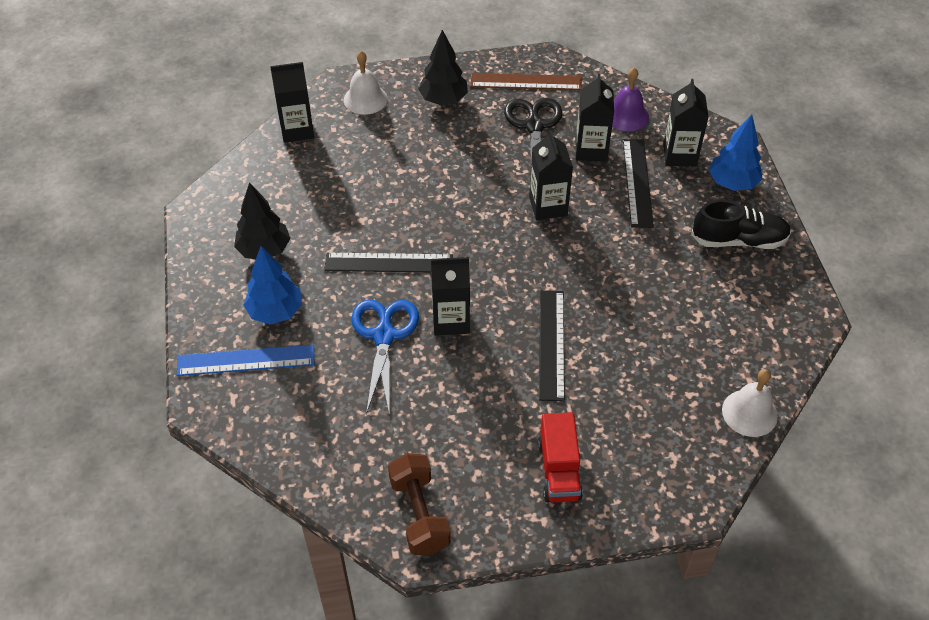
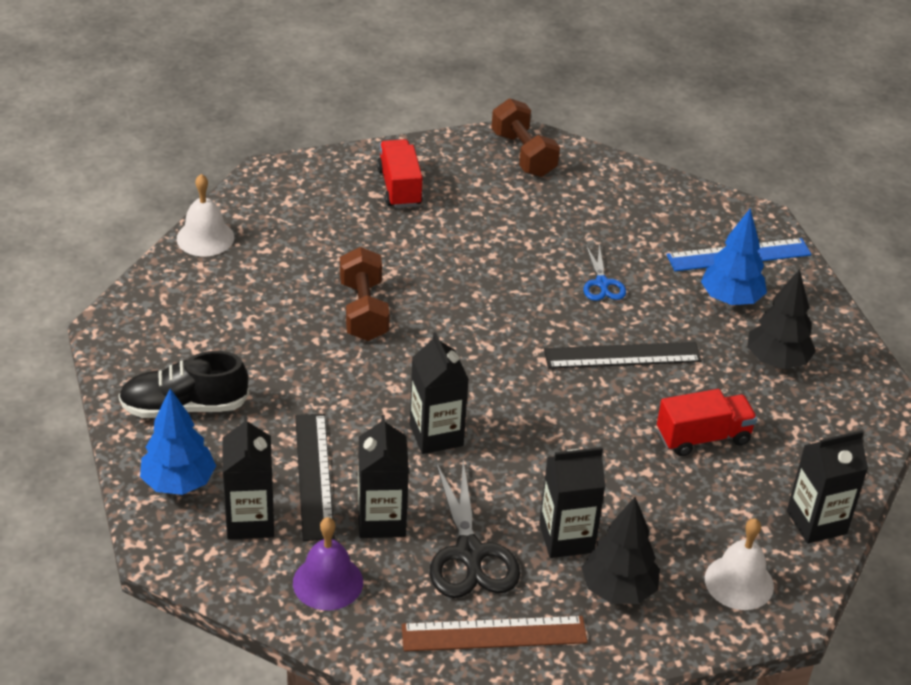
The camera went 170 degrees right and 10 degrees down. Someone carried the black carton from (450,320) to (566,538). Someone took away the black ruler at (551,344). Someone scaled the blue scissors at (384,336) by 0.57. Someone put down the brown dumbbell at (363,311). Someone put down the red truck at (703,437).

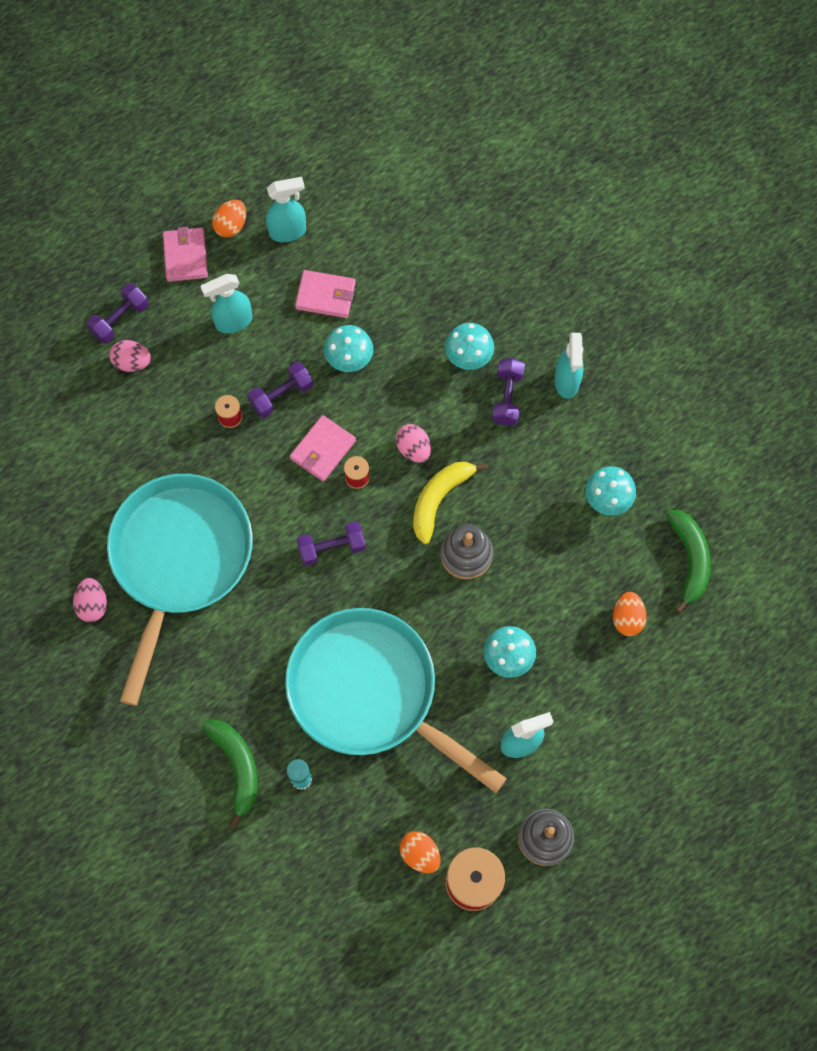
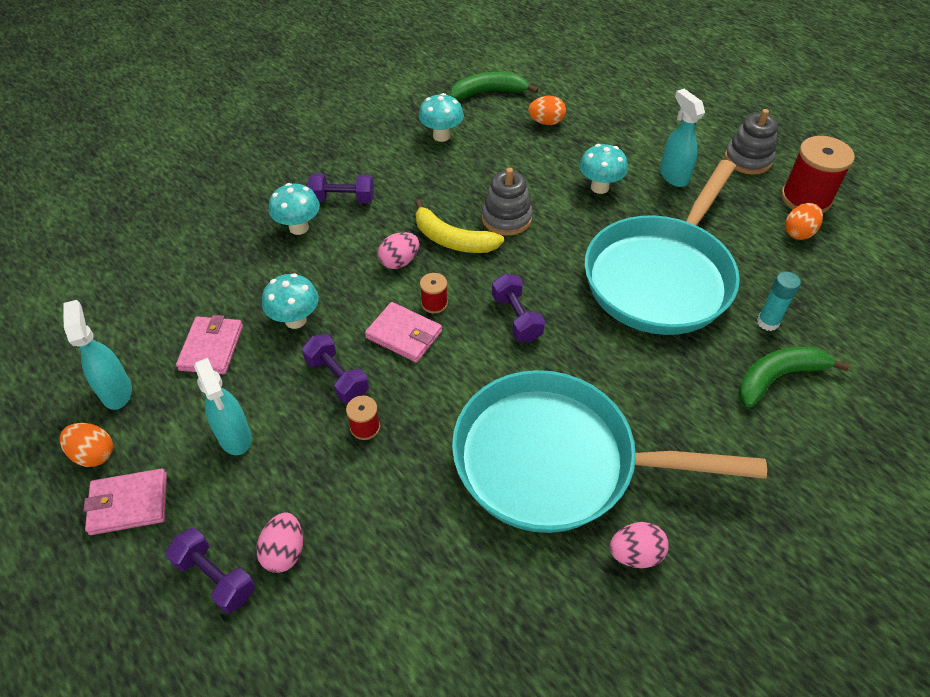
The camera went 95 degrees left and 20 degrees down. Someone took away the turquoise spray bottle at (566,382).

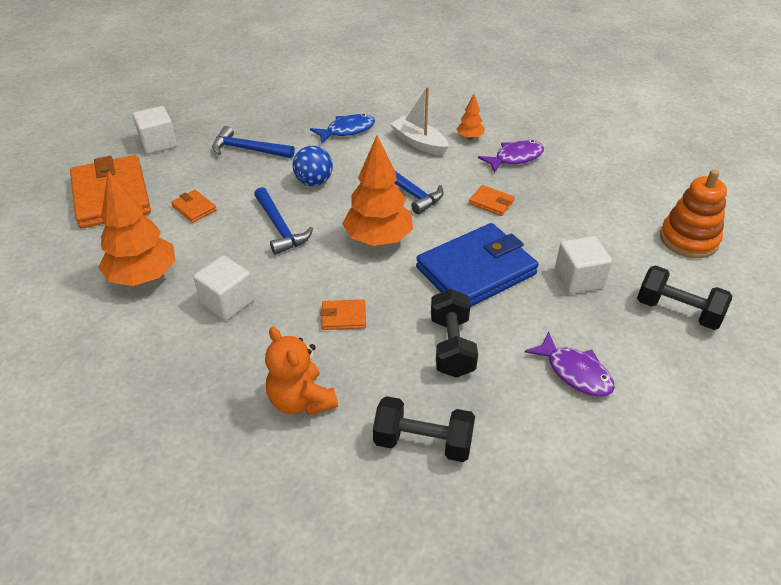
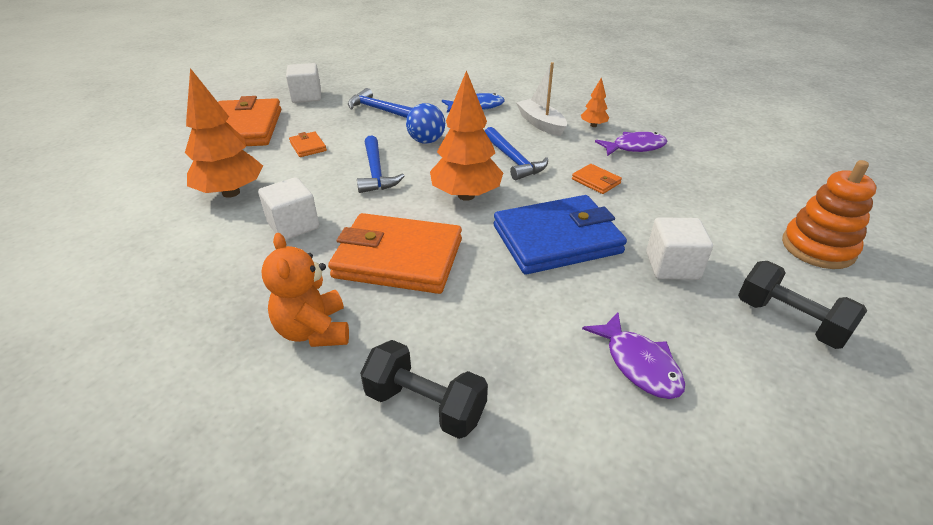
The camera went 15 degrees right and 5 degrees down. Someone took away the black dumbbell at (452,346). Someone scaled the orange wallet at (343,317) by 2.37.

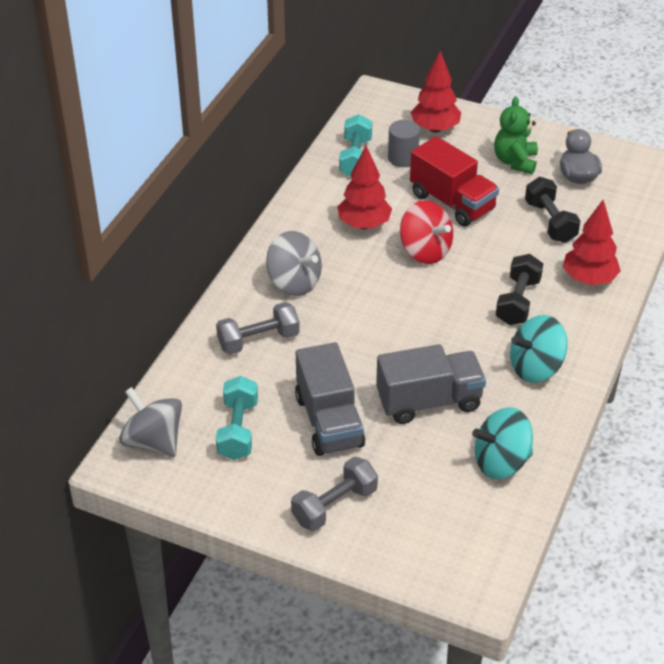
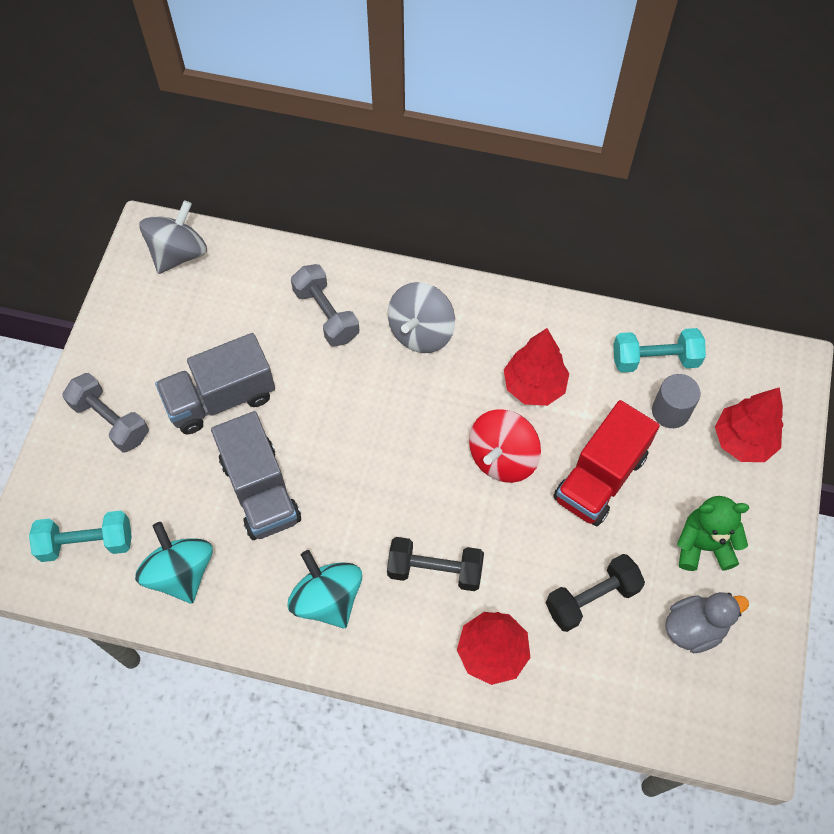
The camera went 80 degrees right and 20 degrees up. Someone carried the turquoise dumbbell from (238,430) to (87,543).

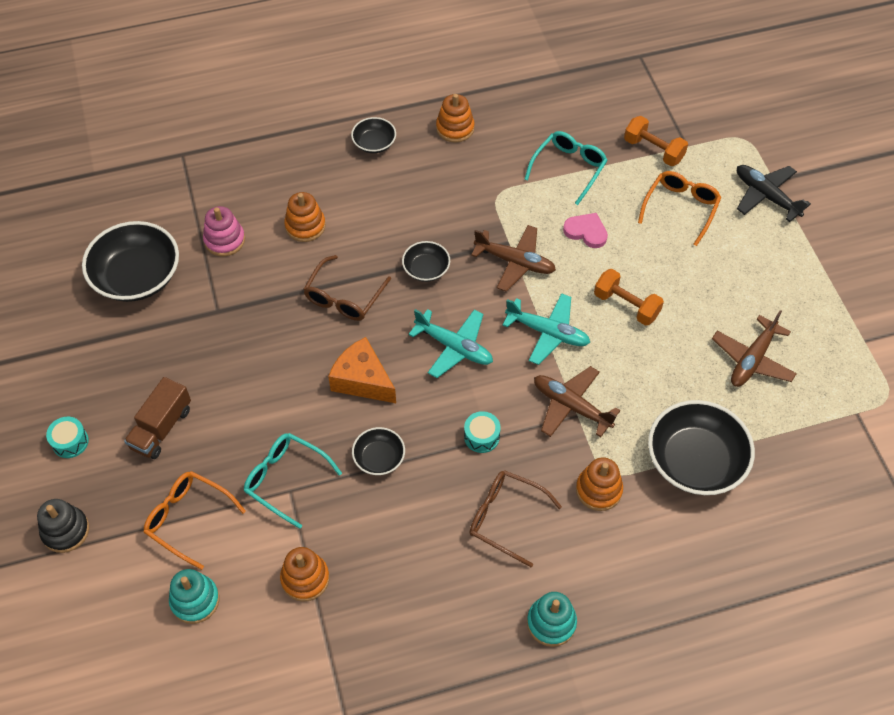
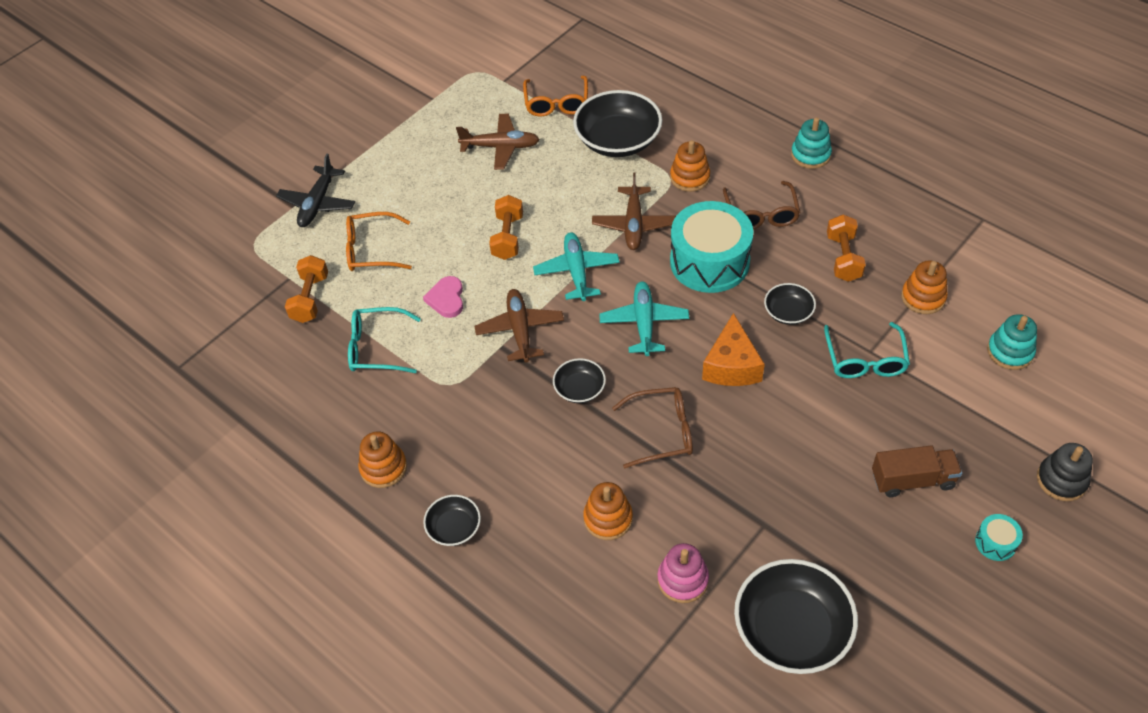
The camera went 120 degrees left and 5 degrees down. Someone scaled the turquoise drum at (481,436) by 2.38. Someone carried the orange glasses from (188,519) to (556,103). Someone put down the orange dumbbell at (843,258).

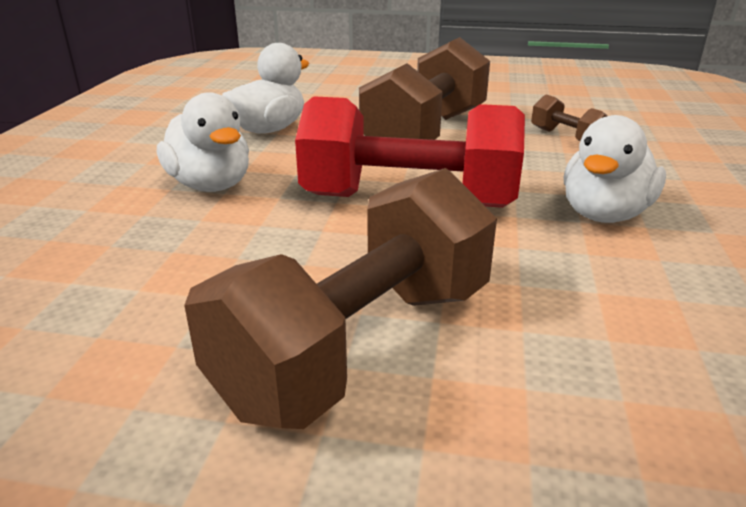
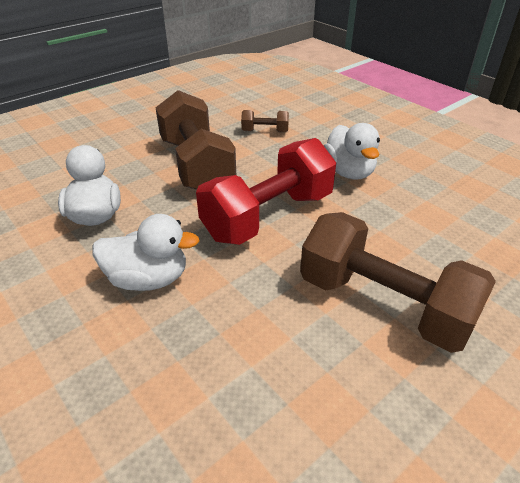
The camera went 50 degrees left and 10 degrees up. Someone rotated the brown dumbbell at (359,345) by 45 degrees counterclockwise.

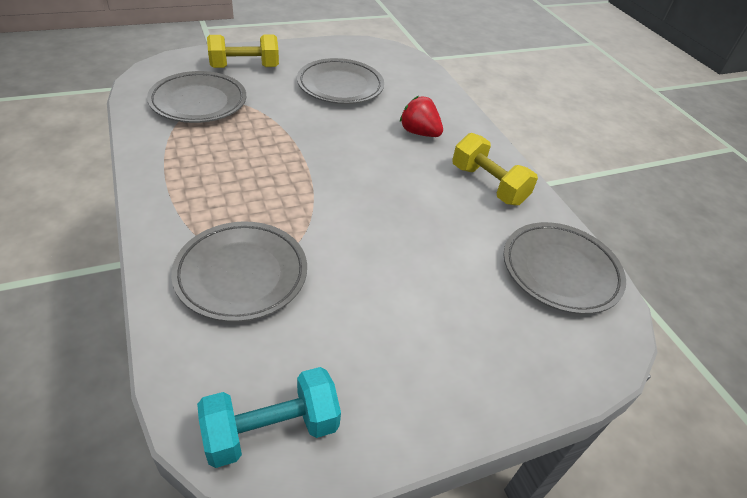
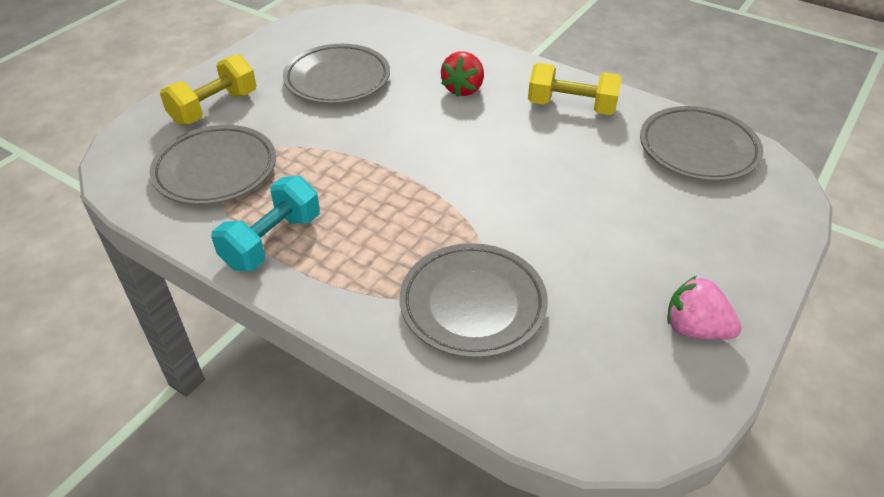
The camera went 30 degrees left and 0 degrees up. Someone rotated the red strawberry at (419,133) by 75 degrees counterclockwise. Someone carried the turquoise dumbbell from (271,430) to (272,241). Someone put down the pink strawberry at (695,329).

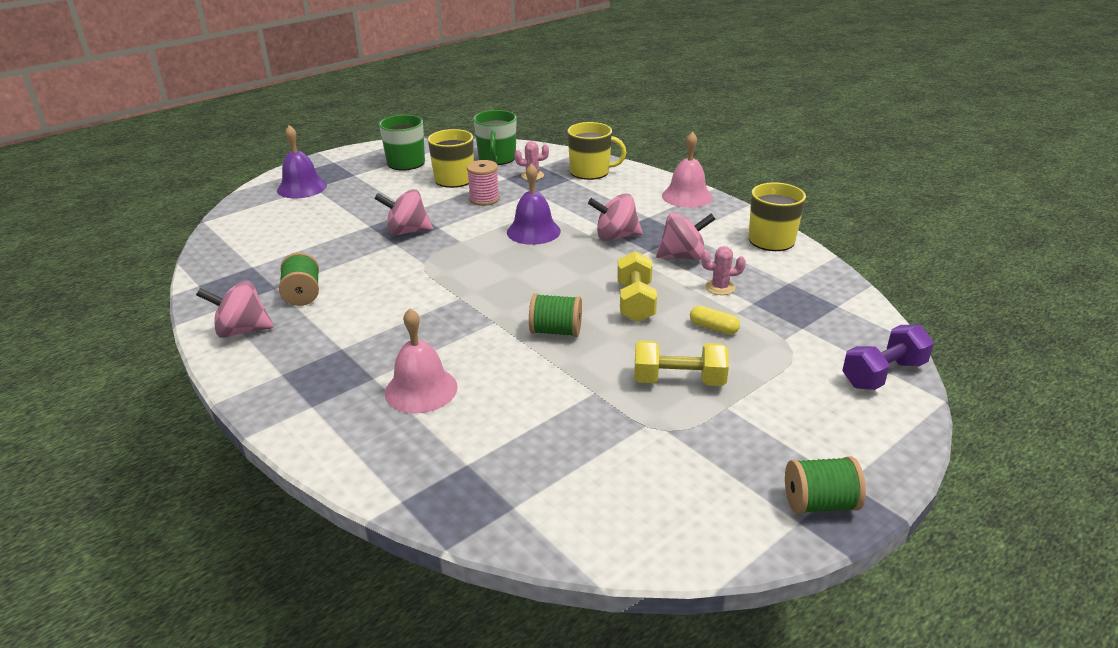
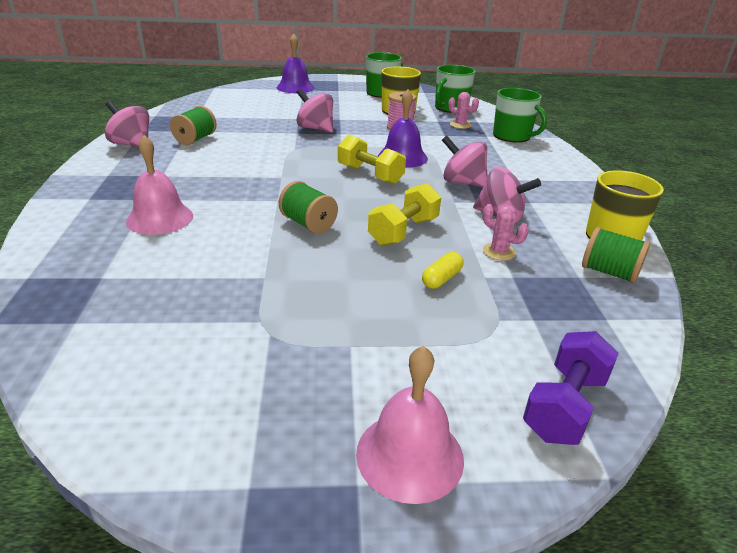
The camera went 35 degrees right and 0 degrees up. Someone repainted the yellow mug at (591,172), which became the green mug at (512,136). Someone carried the pink bell from (687,196) to (409,455). Someone rotated the yellow capsule at (713,328) by 60 degrees clockwise. Someone rotated the purple dumbbell at (883,374) by 60 degrees counterclockwise. Someone carried the yellow dumbbell from (678,381) to (370,175). Someone carried the green spool from (819,503) to (609,272).

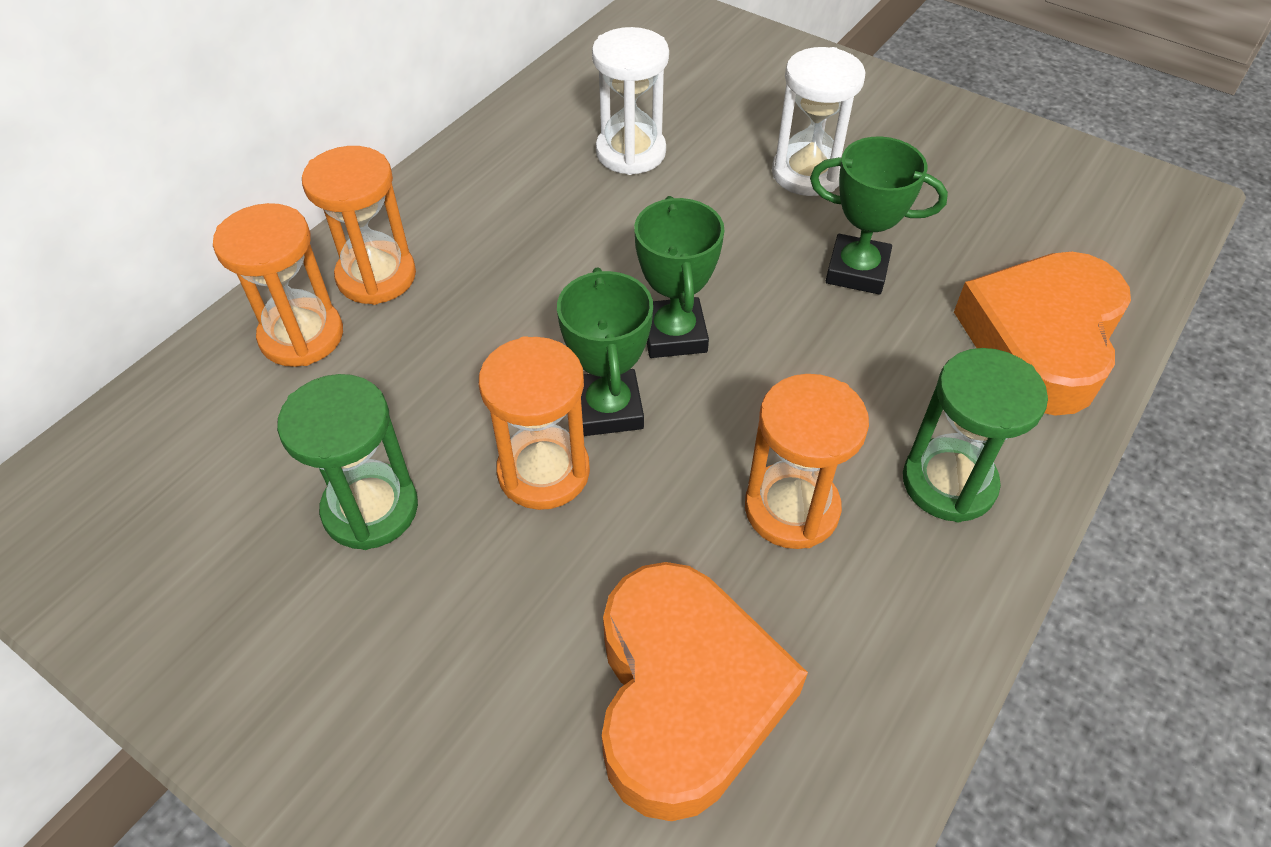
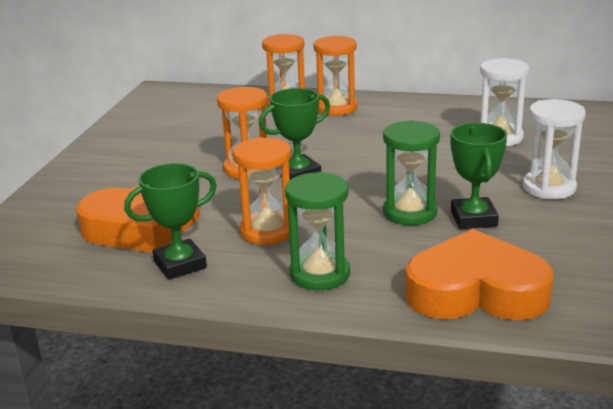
The camera went 70 degrees right and 25 degrees down. Someone carried the green trophy from (674,334) to (180,264). Someone carried the green hourglass from (370,509) to (410,212).

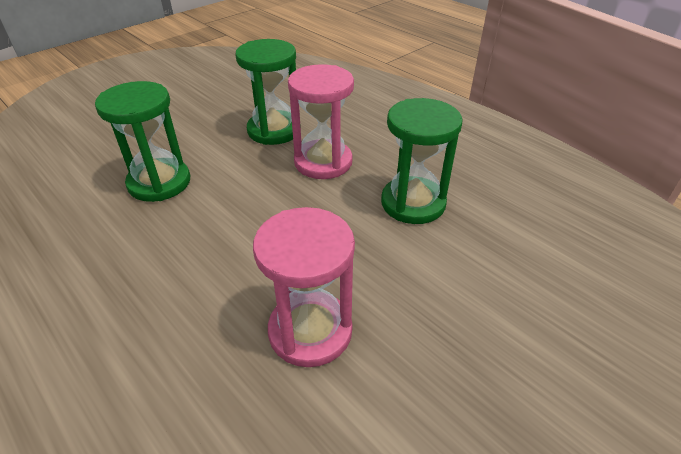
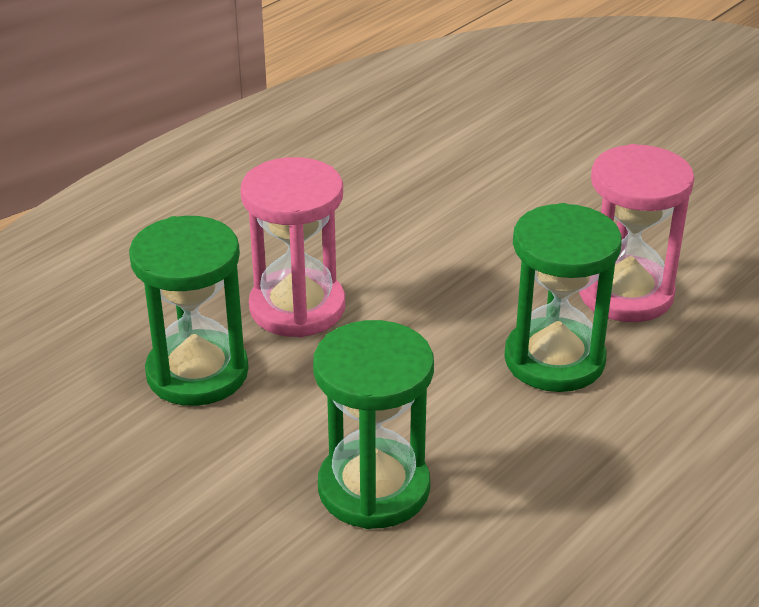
The camera went 95 degrees left and 5 degrees down. Someone carried the green hourglass from (413,203) to (554,360).

